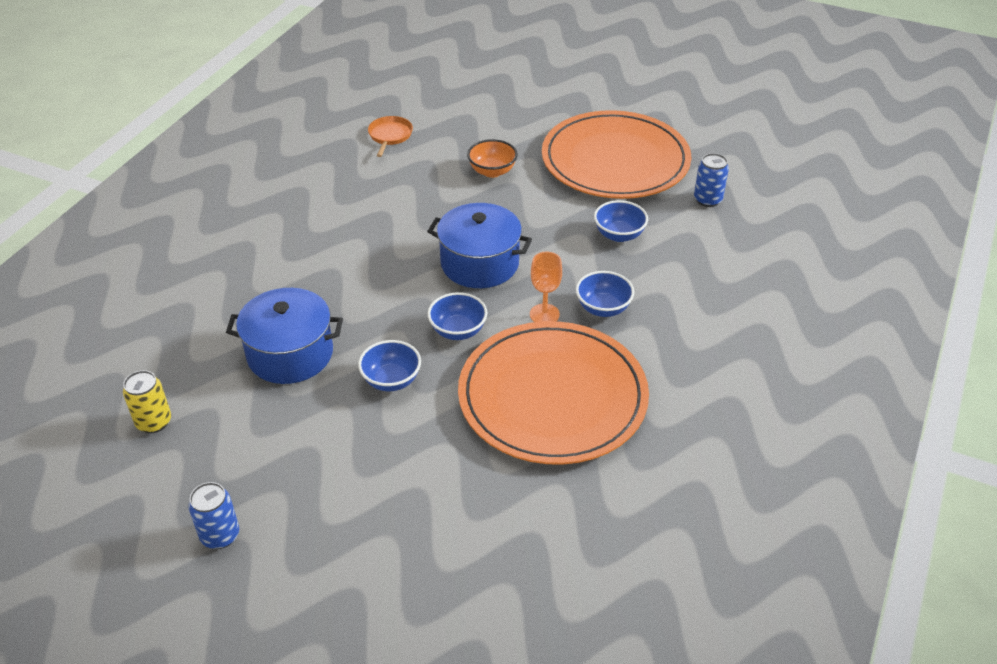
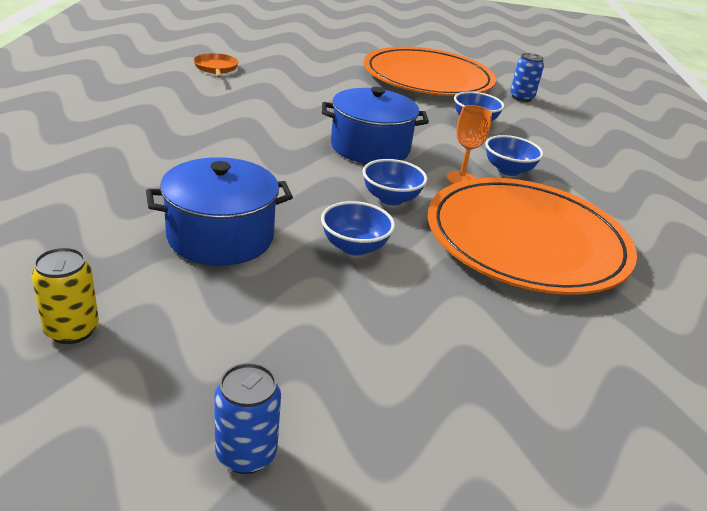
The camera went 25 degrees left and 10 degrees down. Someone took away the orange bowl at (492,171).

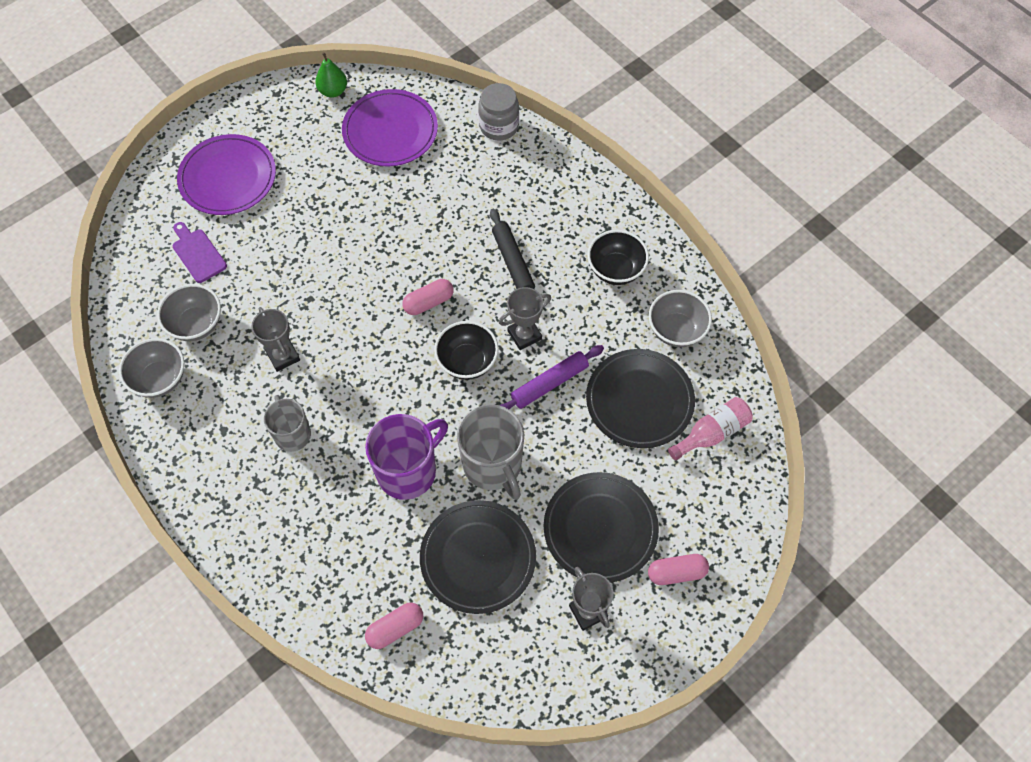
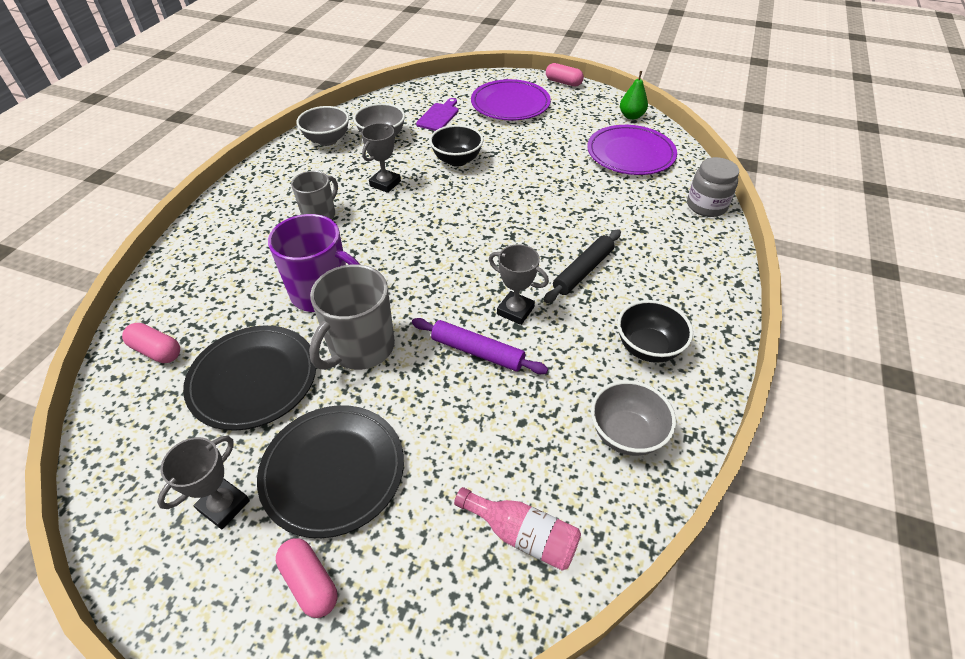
The camera went 60 degrees right and 15 degrees down. Someone carried the pink capsule from (428,302) to (563,82). Someone carried the black bowl from (467,361) to (457,160). Someone took away the black plate at (639,400).

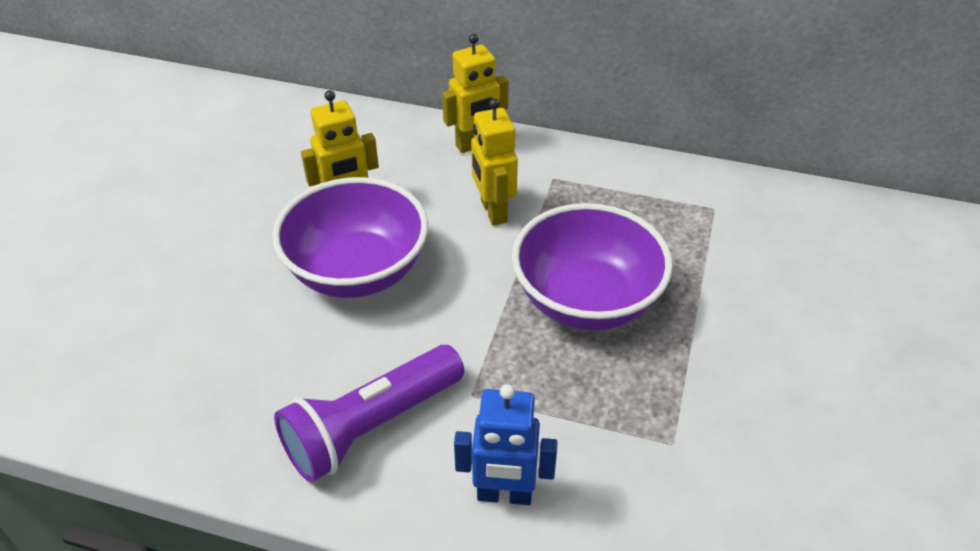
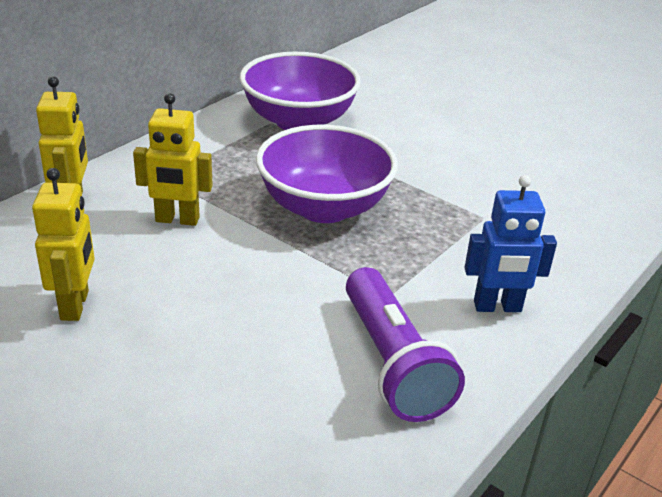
The camera went 70 degrees left and 10 degrees down. Someone carried the purple bowl from (357,271) to (298,121). Someone rotated the blue robot at (504,495) by 60 degrees clockwise.

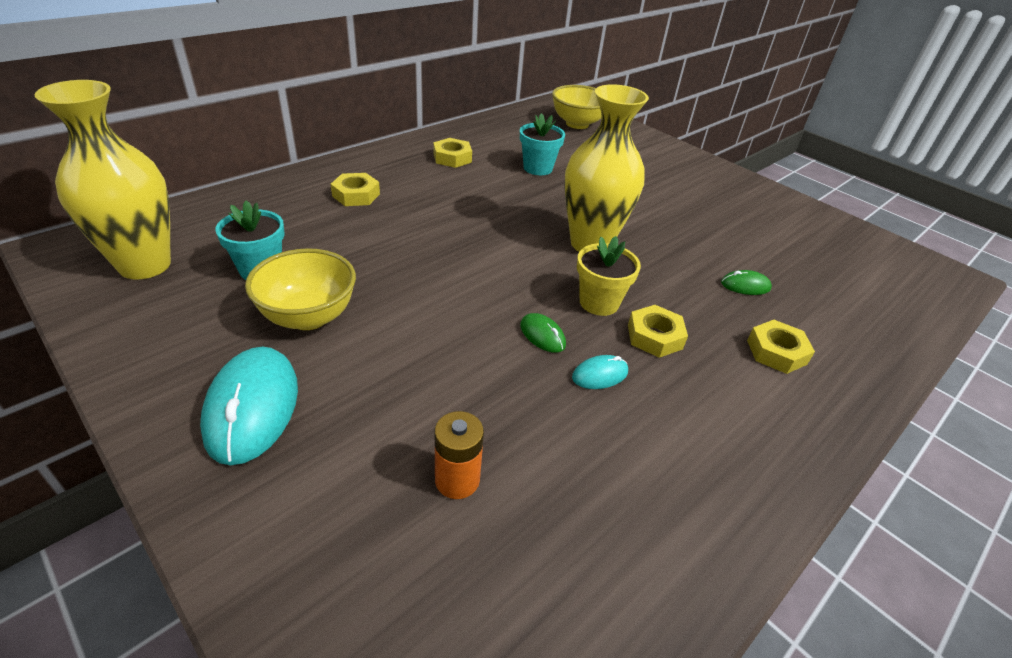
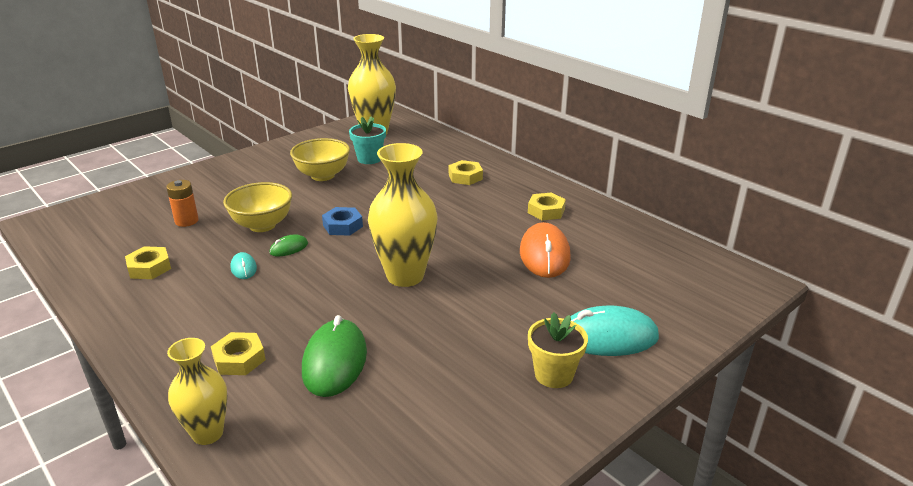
The camera went 95 degrees right and 10 degrees down. Someone carried the yellow bowl from (577,124) to (262,225). Someone swapped the turquoise flower pot at (538,168) for the orange mouse at (544,254). Someone carried the yellow flower pot from (599,302) to (554,374). Someone scaled the green mouse at (745,286) by 2.07. Someone carried the yellow nut from (654,336) to (149,268). Someone carried the turquoise mouse from (252,407) to (608,337). Someone put down the blue nut at (343,226). Someone put down the yellow vase at (208,433).

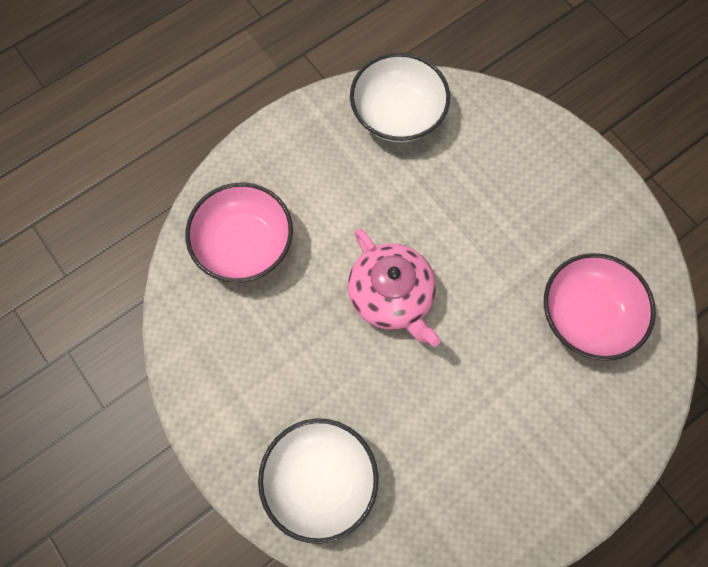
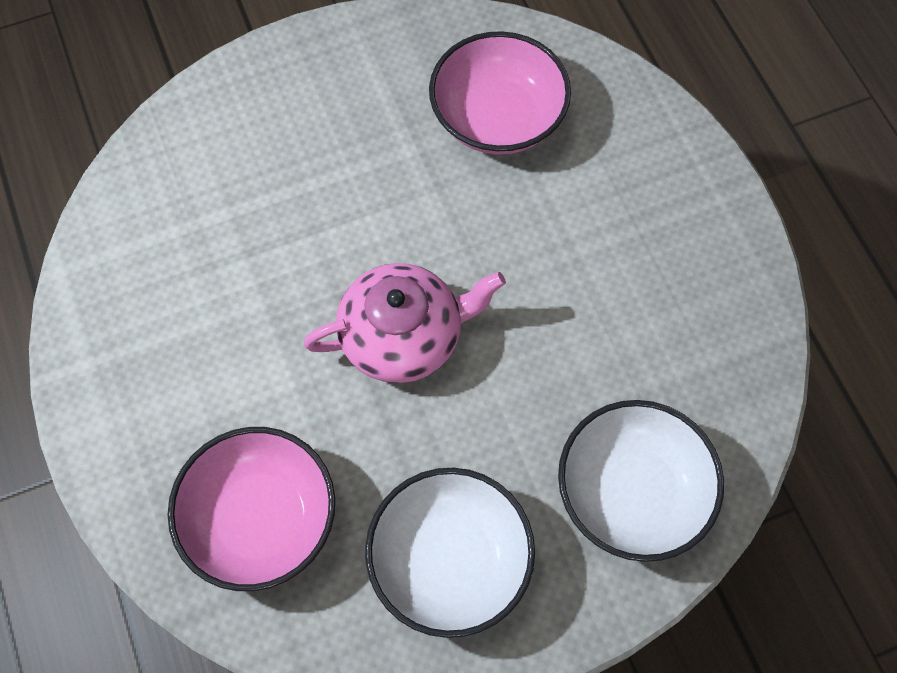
The camera went 75 degrees left and 5 degrees down. Someone carried the white bowl from (397,114) to (450,561).

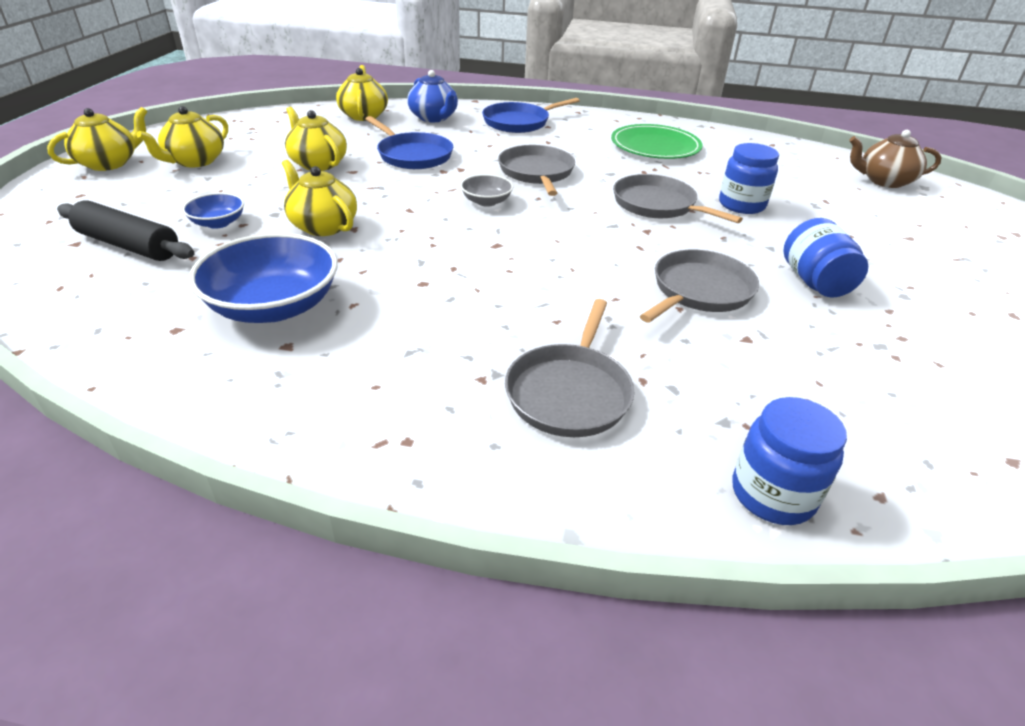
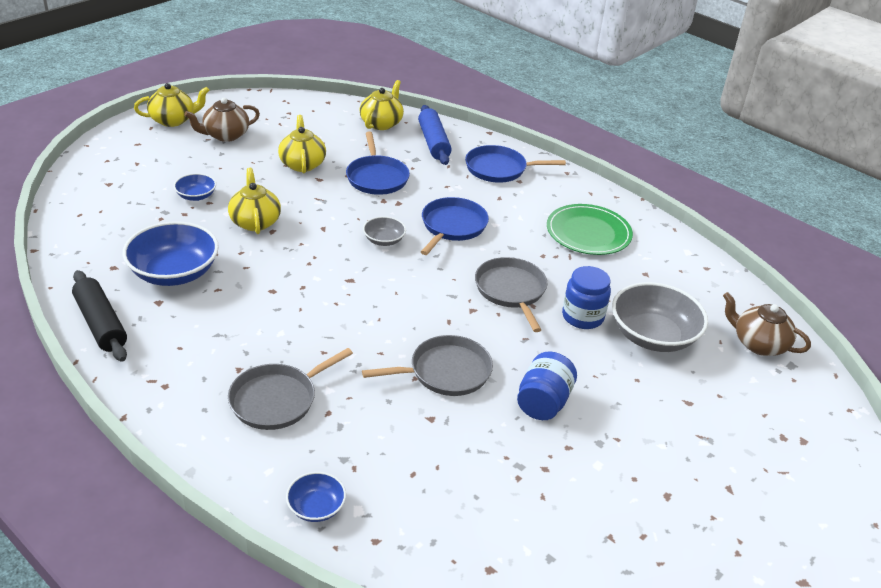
The camera went 30 degrees right and 0 degrees up. Someone swapped the blue teapot at (434,118) for the blue rolling pin at (433,142). Someone repainted the yellow teapot at (195,161), which became the brown teapot at (225,135). Someone repainted the grey pan at (537,173), which became the blue pan at (452,226). Someone carried the black rolling pin from (128,245) to (101,324). Someone swapped the blue jar at (772,494) for the blue bowl at (316,507). Someone put down the grey bowl at (653,336).

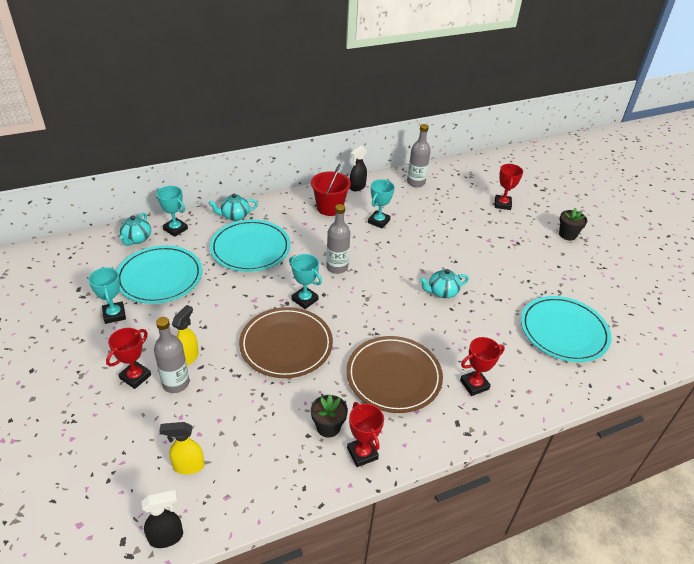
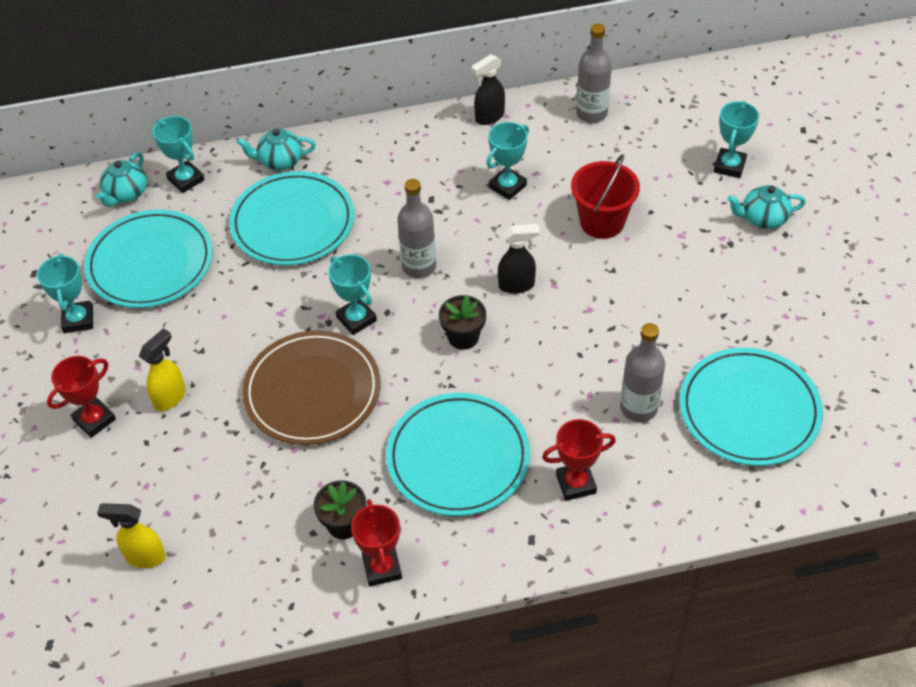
The camera went 15 degrees right and 10 degrees up. Someone carried the red bucket from (329,208) to (602,222). Someone repainted the red trophy at (502,204), which became the turquoise trophy at (729,166). Someone carried the black flower pot from (567,235) to (463,337). Someone carried the turquoise teapot from (442,292) to (762,218). Someone carried the grey bottle from (176,383) to (638,408). Someone repainted the brown plate at (393,376), which became the turquoise plate at (458,457). Someone carried the black spray bottle from (167,537) to (517,285).

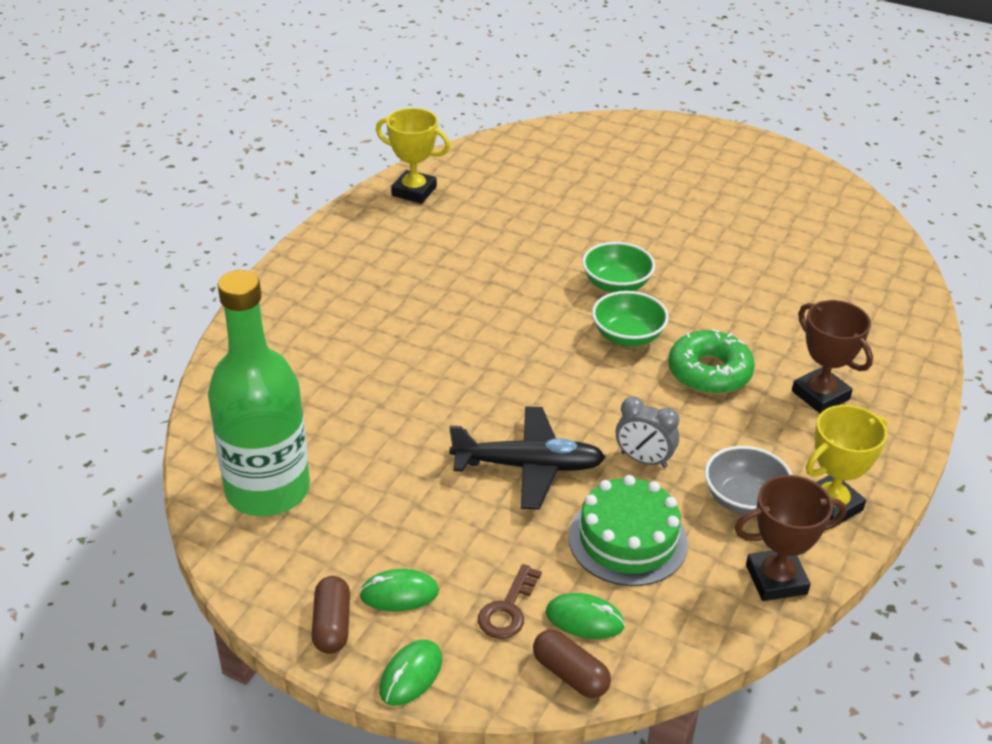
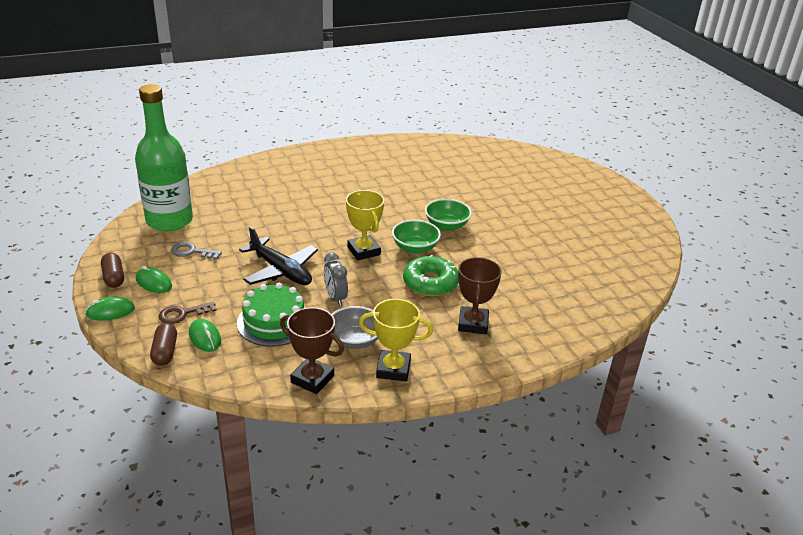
The camera went 40 degrees right and 5 degrees down. Someone carried the yellow trophy from (414,191) to (364,251). Someone rotated the brown capsule at (332,625) by 60 degrees counterclockwise. Someone put down the grey key at (192,252).

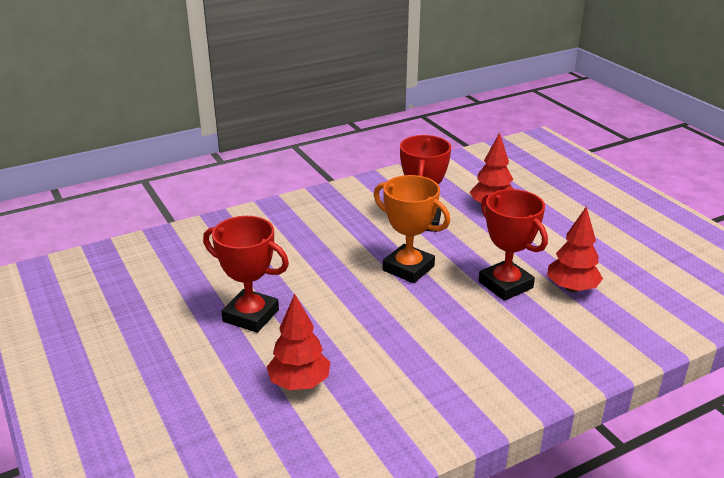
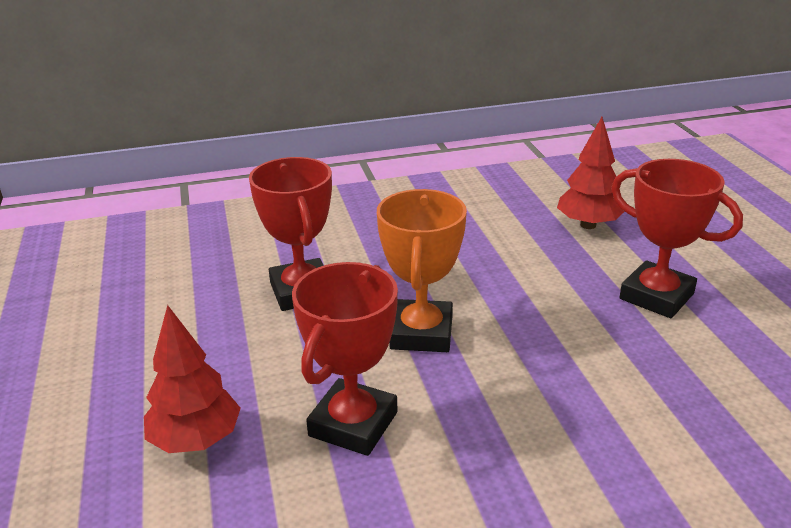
The camera went 165 degrees left and 0 degrees up. Someone rotated the orange trophy at (408,268) by 45 degrees clockwise. Someone took away the red tree at (571,288).

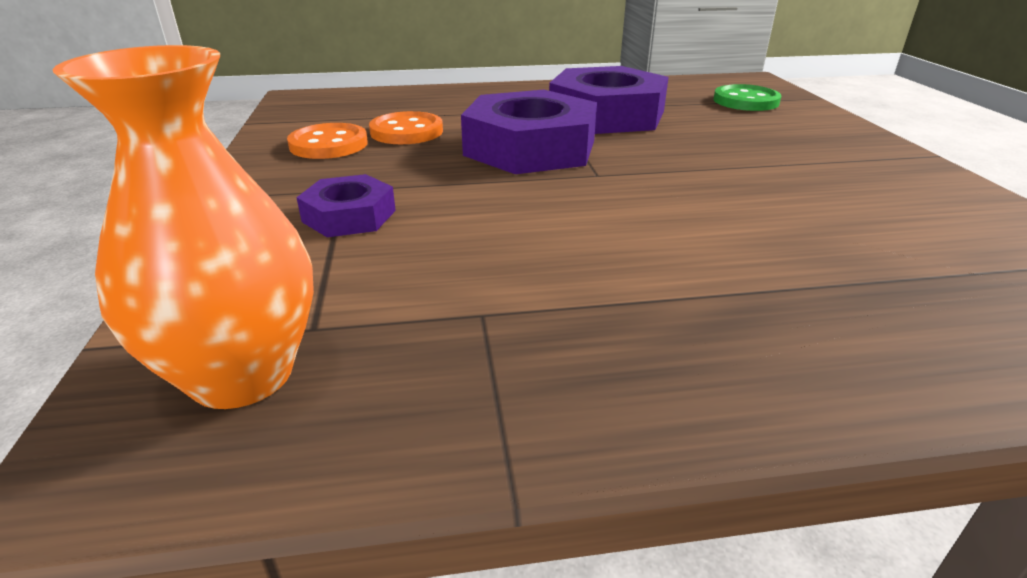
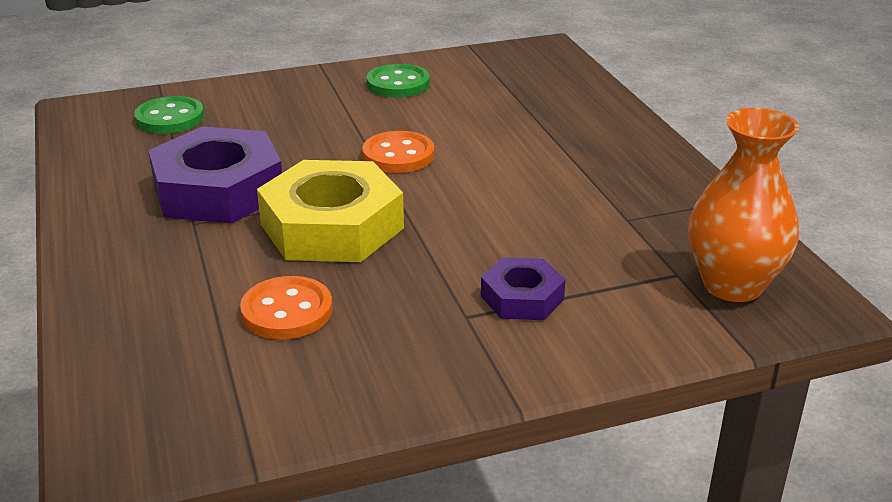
The camera went 100 degrees left and 0 degrees up. Someone repainted the purple nut at (530,148), which became the yellow nut at (332,226). Someone carried the orange button from (328,144) to (398,155). Someone put down the green button at (398,84).

